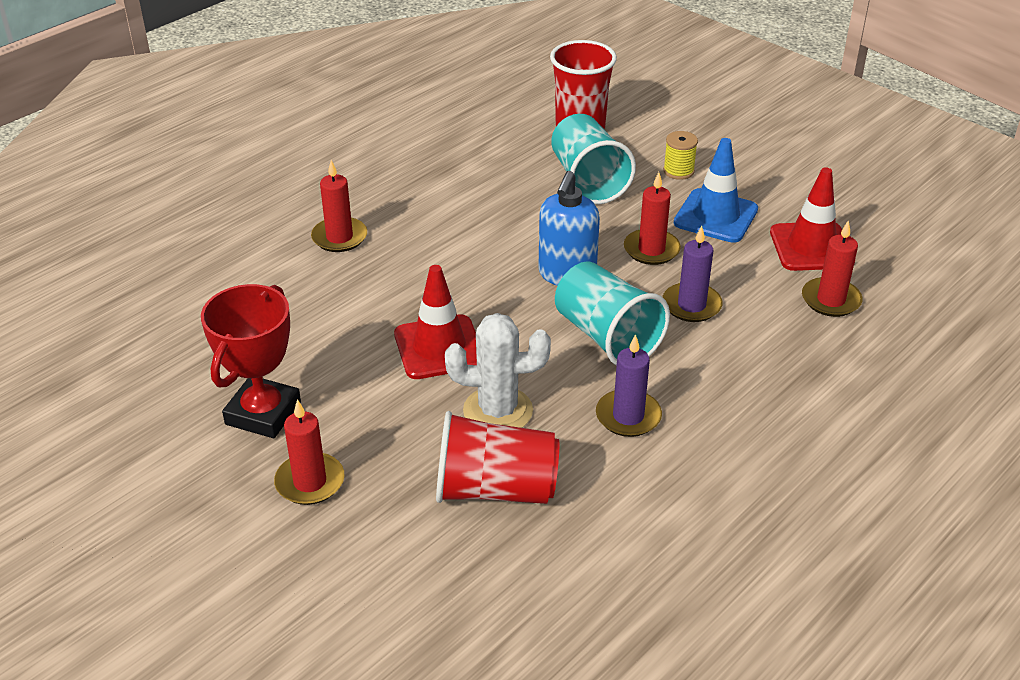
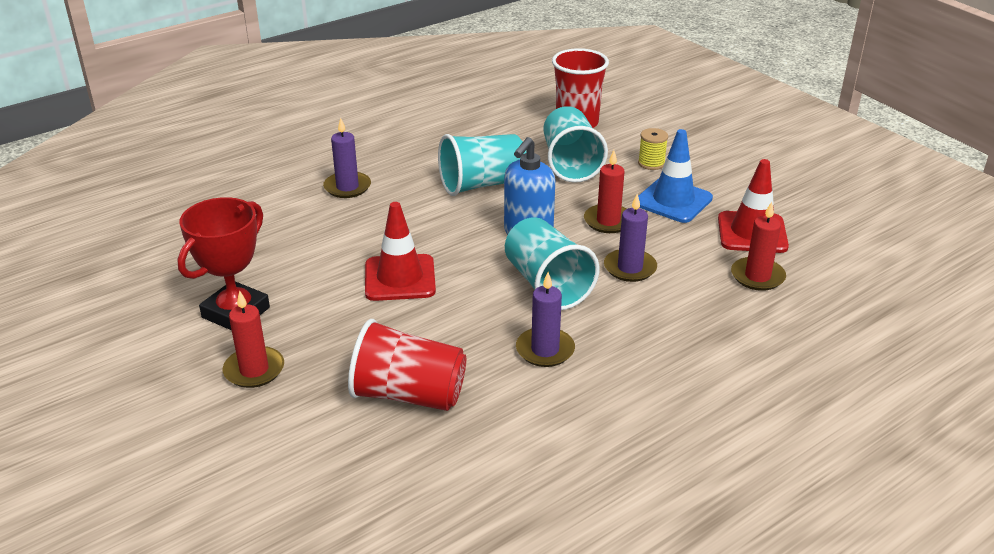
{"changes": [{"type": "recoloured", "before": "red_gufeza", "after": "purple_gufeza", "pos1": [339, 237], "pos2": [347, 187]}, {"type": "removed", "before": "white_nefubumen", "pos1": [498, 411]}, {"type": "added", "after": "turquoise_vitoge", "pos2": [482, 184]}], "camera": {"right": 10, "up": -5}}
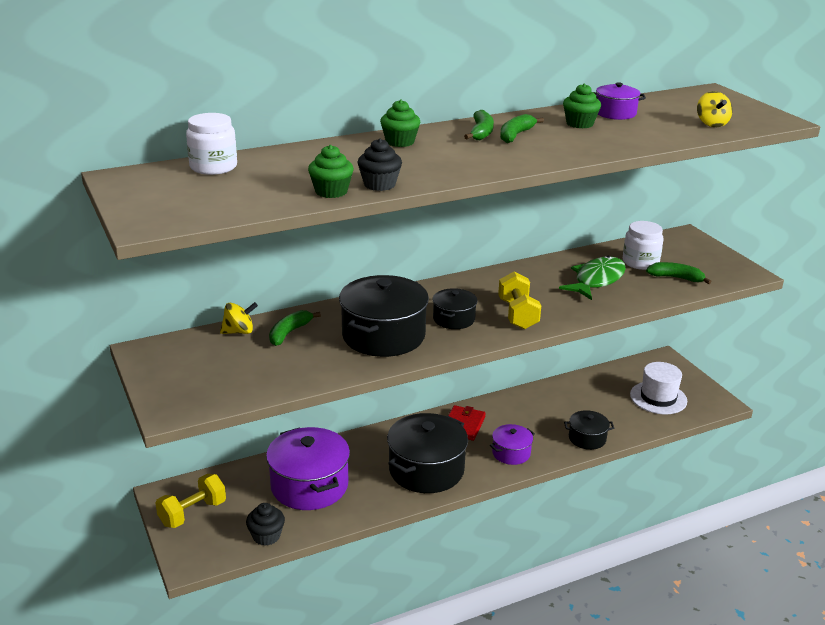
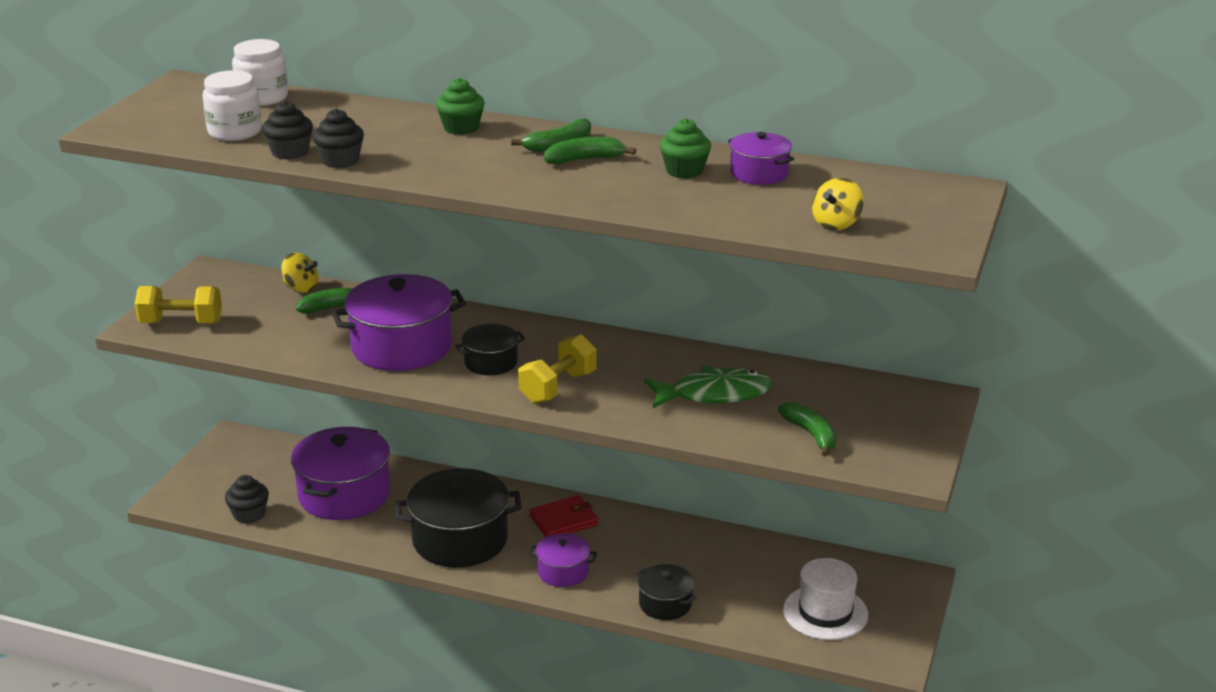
{"changes": [{"type": "moved", "before": "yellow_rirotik", "pos1": [192, 513], "pos2": [181, 323]}, {"type": "recoloured", "before": "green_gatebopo", "after": "black_gatebopo", "pos1": [331, 191], "pos2": [290, 152]}, {"type": "recoloured", "before": "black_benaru", "after": "purple_benaru", "pos1": [383, 336], "pos2": [401, 347]}, {"type": "moved", "before": "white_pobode", "pos1": [640, 262], "pos2": [235, 132]}], "camera": {"right": 45, "up": 0}}
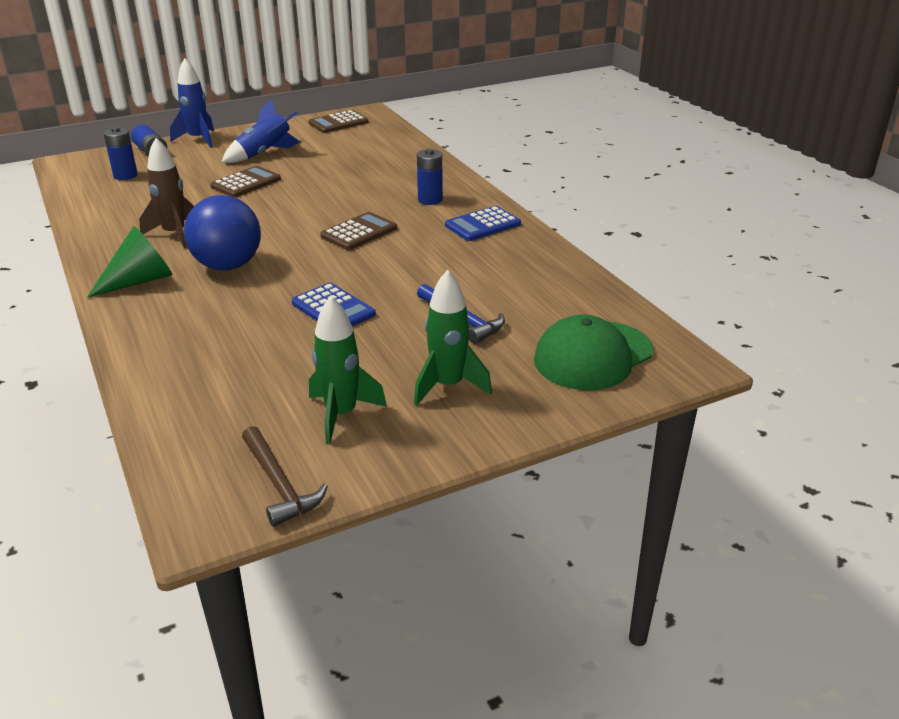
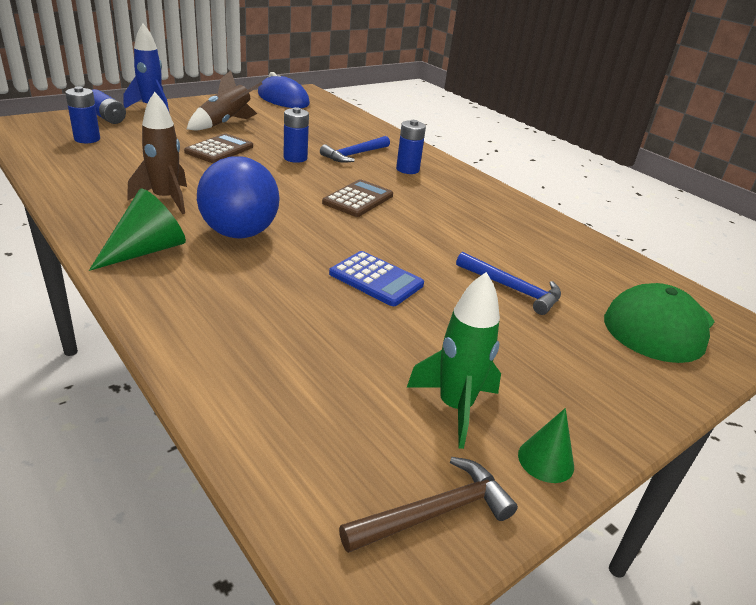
{"changes": [{"type": "recoloured", "before": "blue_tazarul", "after": "brown_tazarul", "pos1": [264, 154], "pos2": [225, 123]}, {"type": "turned", "before": "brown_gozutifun", "pos1": [279, 484], "pos2": [435, 513], "turn": -75}, {"type": "replaced", "before": "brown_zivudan", "after": "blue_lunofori", "pos1": [338, 123], "pos2": [283, 99]}, {"type": "removed", "before": "green_tazarul", "pos1": [448, 386]}, {"type": "removed", "before": "blue_zivudan", "pos1": [482, 225]}, {"type": "added", "after": "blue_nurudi", "pos2": [295, 158]}, {"type": "added", "after": "blue_gozutifun", "pos2": [354, 155]}, {"type": "added", "after": "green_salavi", "pos2": [546, 460]}], "camera": {"right": -15, "up": 0}}
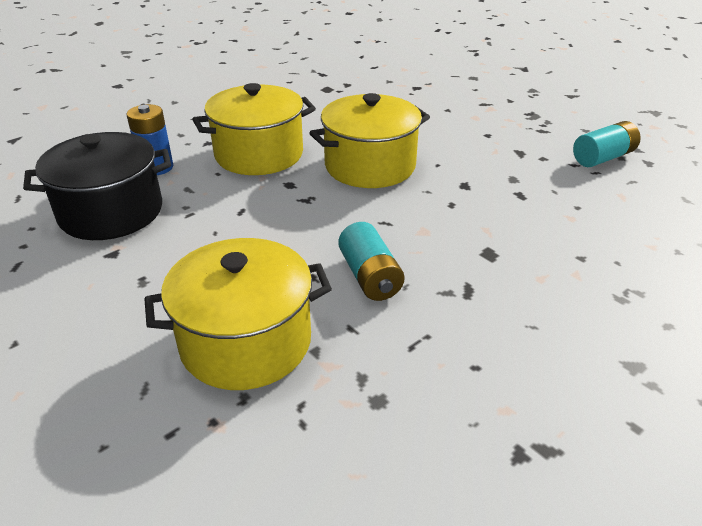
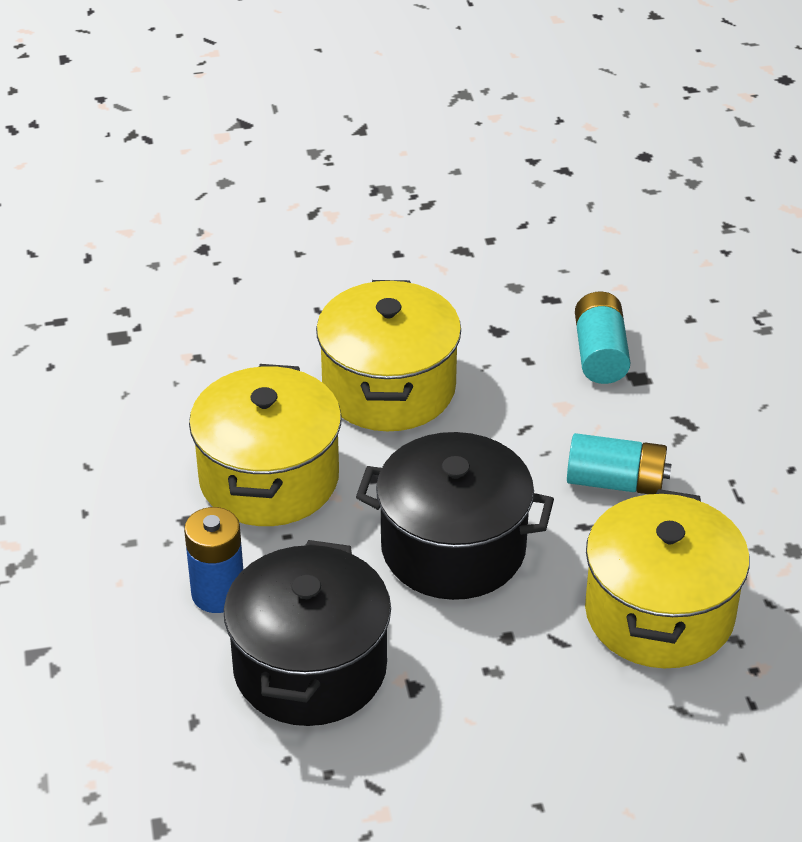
{"changes": [{"type": "moved", "before": "turquoise_nurudi", "pos1": [603, 158], "pos2": [600, 354]}, {"type": "added", "after": "black_benaru", "pos2": [453, 548]}], "camera": {"right": -60, "up": 5}}
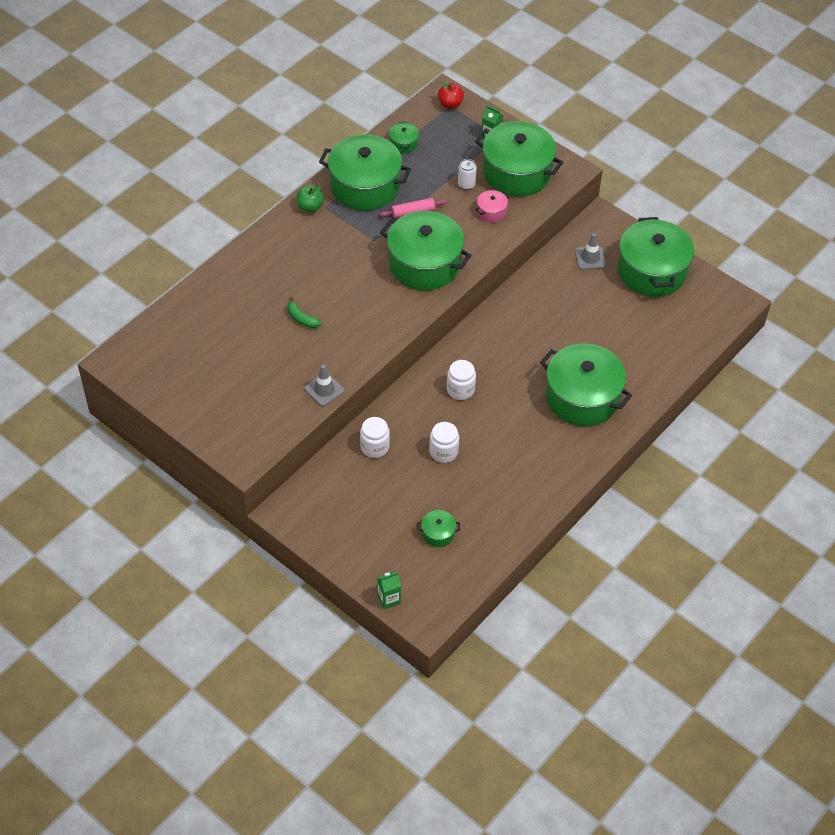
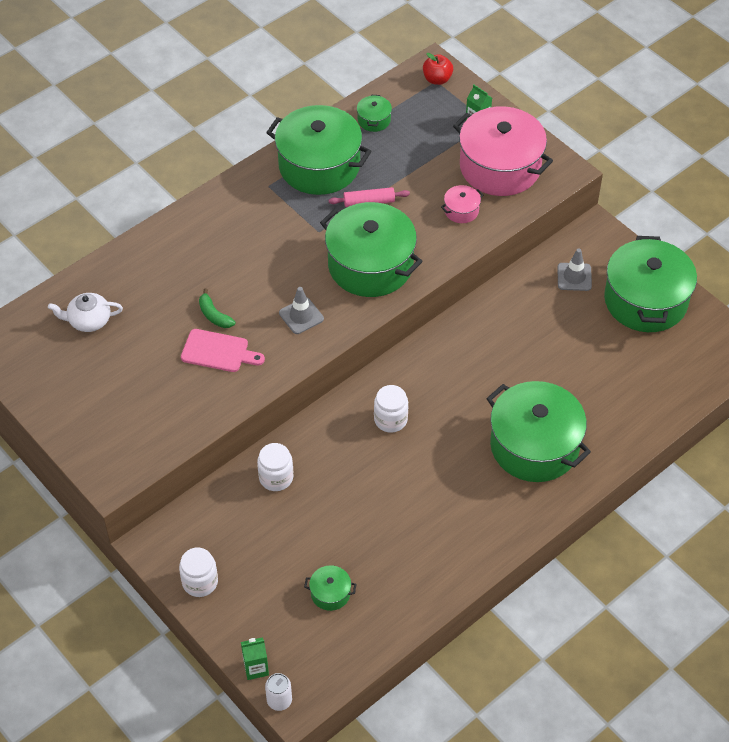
{"changes": [{"type": "removed", "before": "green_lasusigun", "pos1": [310, 207]}, {"type": "moved", "before": "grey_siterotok", "pos1": [324, 390], "pos2": [301, 316]}, {"type": "moved", "before": "white_pobode", "pos1": [443, 452], "pos2": [200, 582]}, {"type": "moved", "before": "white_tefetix", "pos1": [466, 184], "pos2": [279, 700]}, {"type": "recoloured", "before": "green_benaru", "after": "pink_benaru", "pos1": [517, 172], "pos2": [500, 167]}, {"type": "added", "after": "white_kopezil", "pos2": [88, 321]}, {"type": "added", "after": "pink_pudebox", "pos2": [218, 352]}], "camera": {"right": 10, "up": 0}}
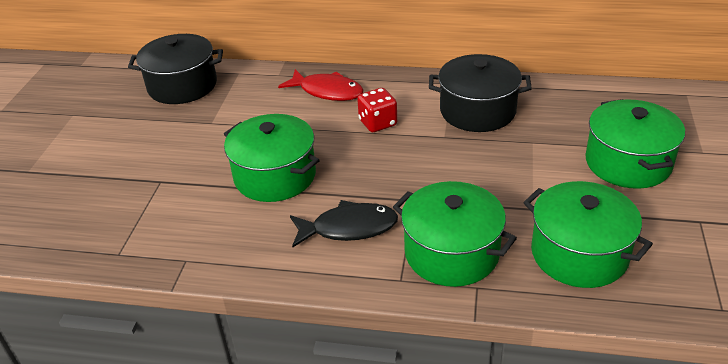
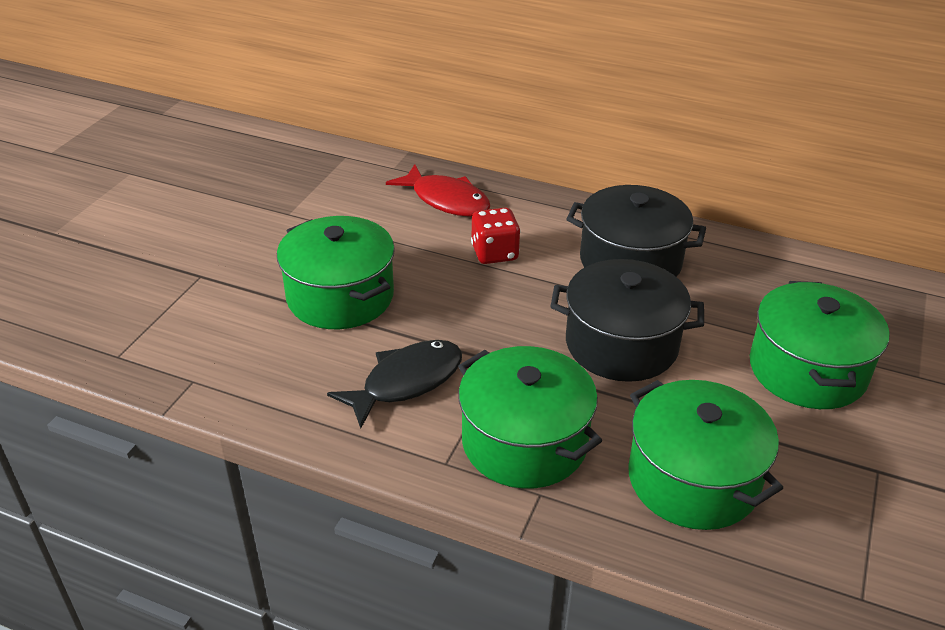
{"changes": [{"type": "moved", "before": "black_benaru", "pos1": [182, 86], "pos2": [621, 344]}, {"type": "turned", "before": "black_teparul", "pos1": [349, 228], "pos2": [406, 382], "turn": -45}], "camera": {"right": 10, "up": 0}}
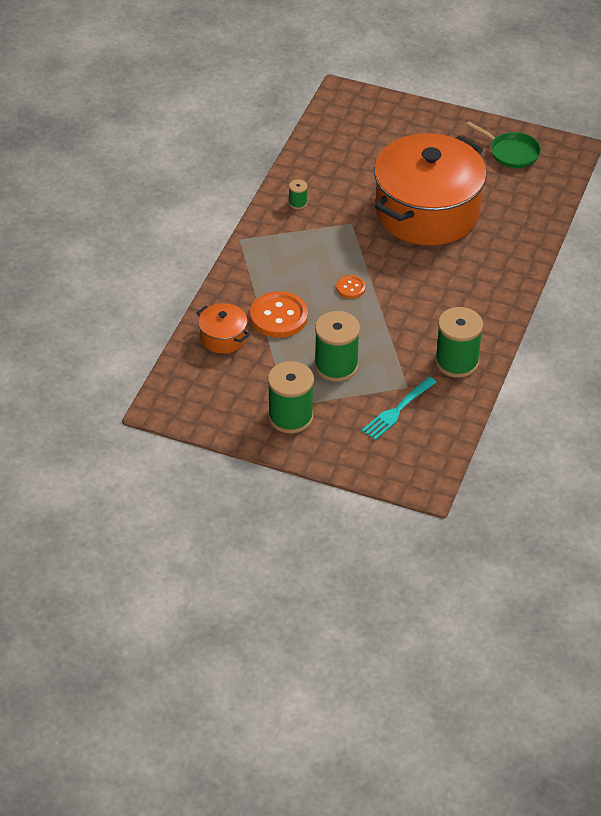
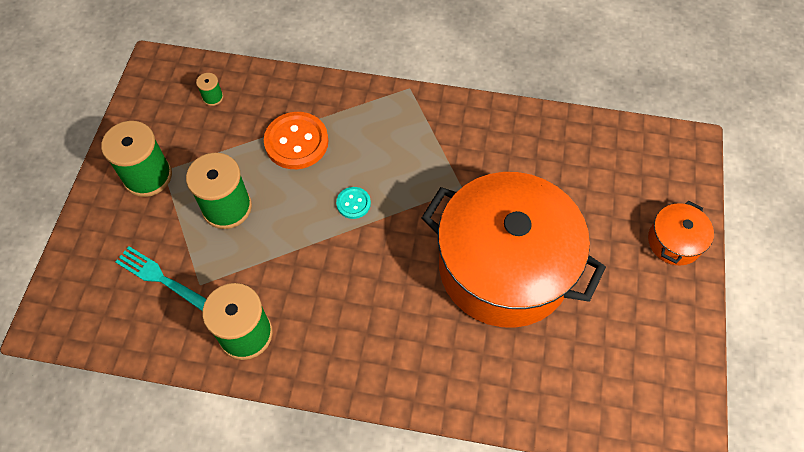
{"changes": [{"type": "moved", "before": "orange_benaru", "pos1": [223, 337], "pos2": [674, 242]}, {"type": "moved", "before": "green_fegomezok", "pos1": [298, 203], "pos2": [213, 97]}, {"type": "recoloured", "before": "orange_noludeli", "after": "turquoise_noludeli", "pos1": [350, 288], "pos2": [353, 203]}, {"type": "removed", "before": "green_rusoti", "pos1": [511, 152]}], "camera": {"right": 80, "up": 15}}
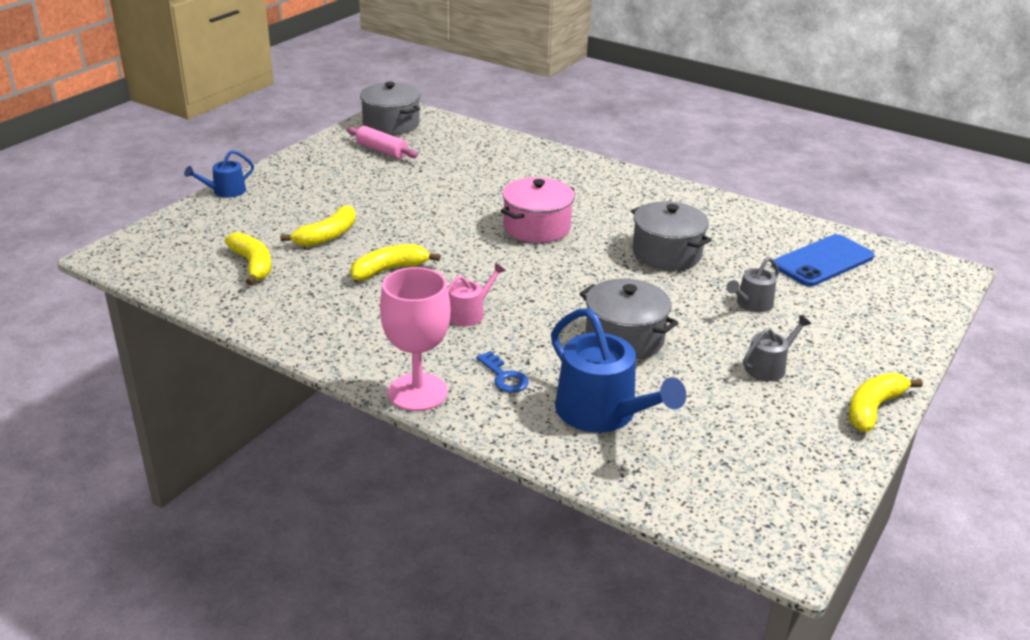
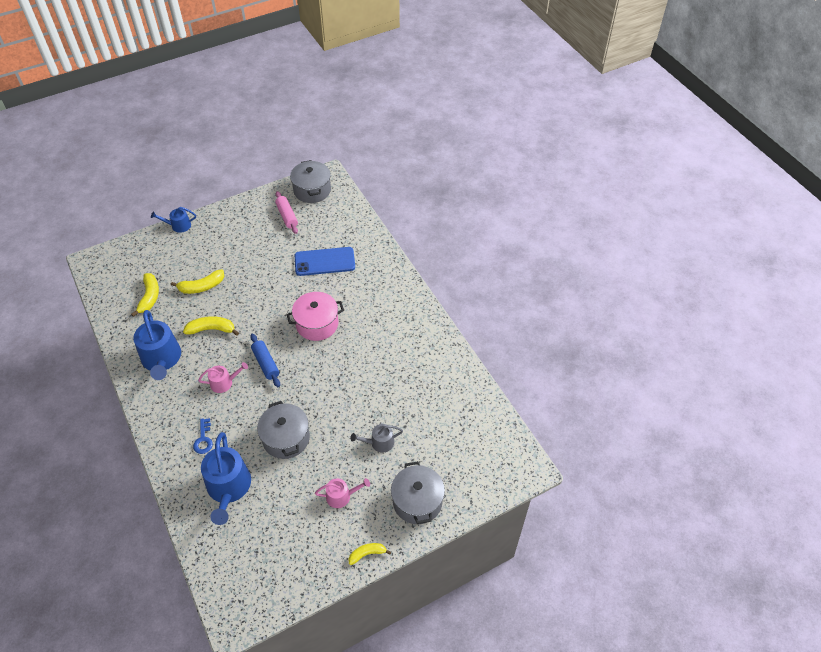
{"changes": [{"type": "removed", "before": "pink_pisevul", "pos1": [417, 392]}, {"type": "moved", "before": "grey_benaru", "pos1": [666, 253], "pos2": [417, 501]}, {"type": "recoloured", "before": "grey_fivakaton", "after": "pink_fivakaton", "pos1": [769, 367], "pos2": [341, 496]}, {"type": "moved", "before": "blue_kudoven", "pos1": [823, 261], "pos2": [324, 262]}, {"type": "resized", "before": "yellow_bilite", "pos1": [873, 408], "pos2": [367, 554], "scale": 0.65}, {"type": "added", "after": "blue_fivakaton", "pos2": [161, 359]}, {"type": "added", "after": "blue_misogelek", "pos2": [266, 363]}], "camera": {"right": 30, "up": 20}}
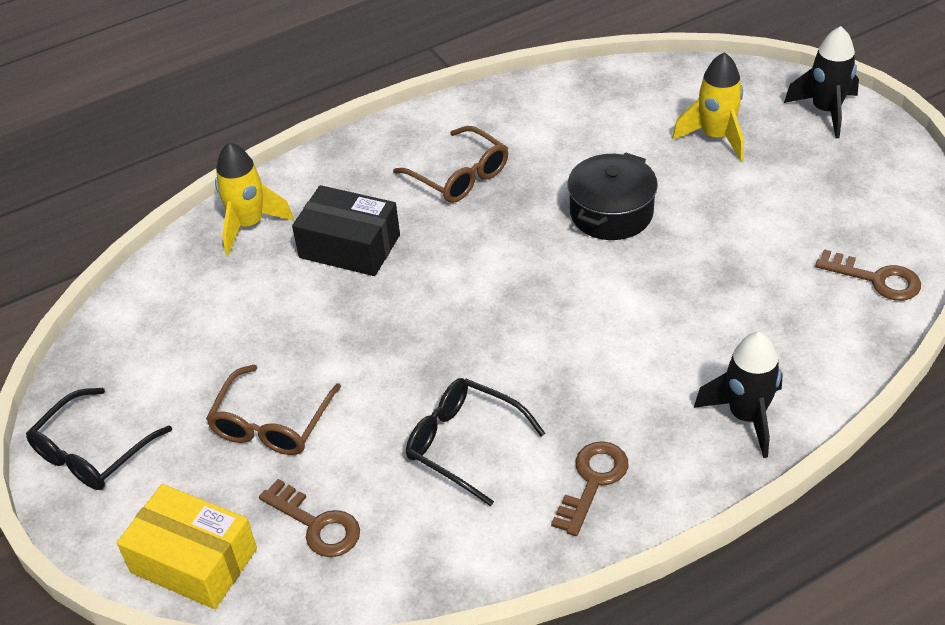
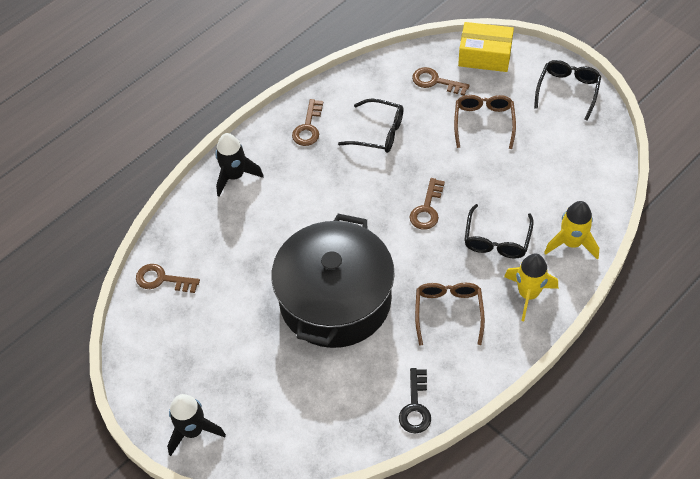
{"changes": [{"type": "replaced", "before": "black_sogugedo", "after": "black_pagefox", "pos1": [349, 246], "pos2": [497, 239]}, {"type": "turned", "before": "brown_pagefox", "pos1": [459, 176], "pos2": [448, 312], "turn": 60}, {"type": "resized", "before": "black_benaru", "pos1": [611, 213], "pos2": [335, 300], "scale": 1.98}, {"type": "moved", "before": "yellow_tazarul", "pos1": [715, 137], "pos2": [528, 294]}, {"type": "added", "after": "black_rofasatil", "pos2": [415, 406]}, {"type": "added", "after": "brown_rofasatil", "pos2": [427, 209]}], "camera": {"right": 165, "up": 10}}
